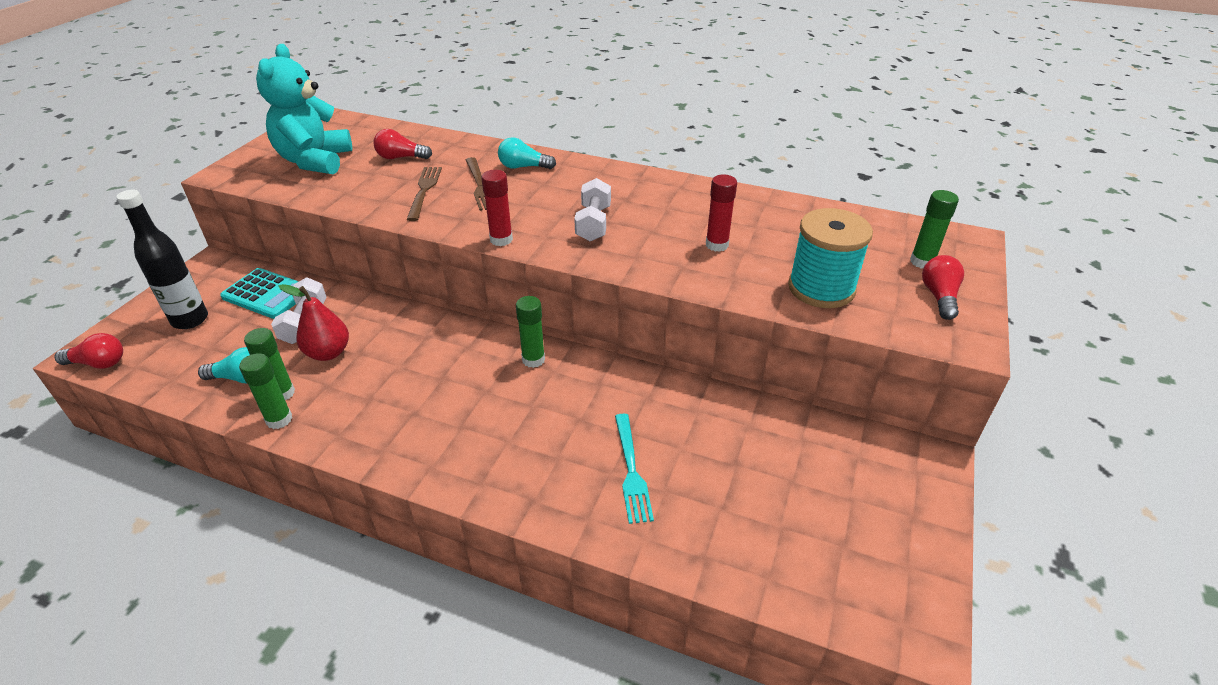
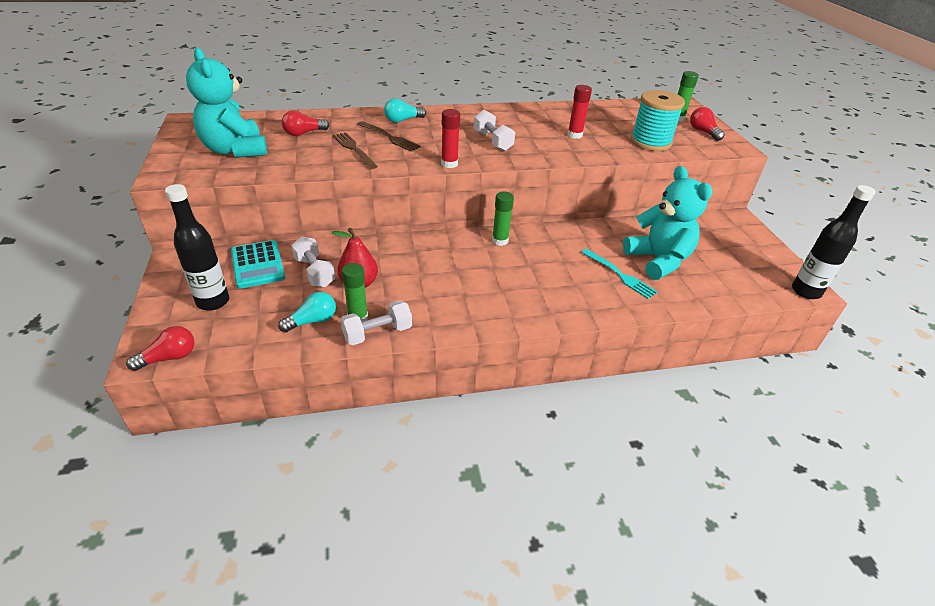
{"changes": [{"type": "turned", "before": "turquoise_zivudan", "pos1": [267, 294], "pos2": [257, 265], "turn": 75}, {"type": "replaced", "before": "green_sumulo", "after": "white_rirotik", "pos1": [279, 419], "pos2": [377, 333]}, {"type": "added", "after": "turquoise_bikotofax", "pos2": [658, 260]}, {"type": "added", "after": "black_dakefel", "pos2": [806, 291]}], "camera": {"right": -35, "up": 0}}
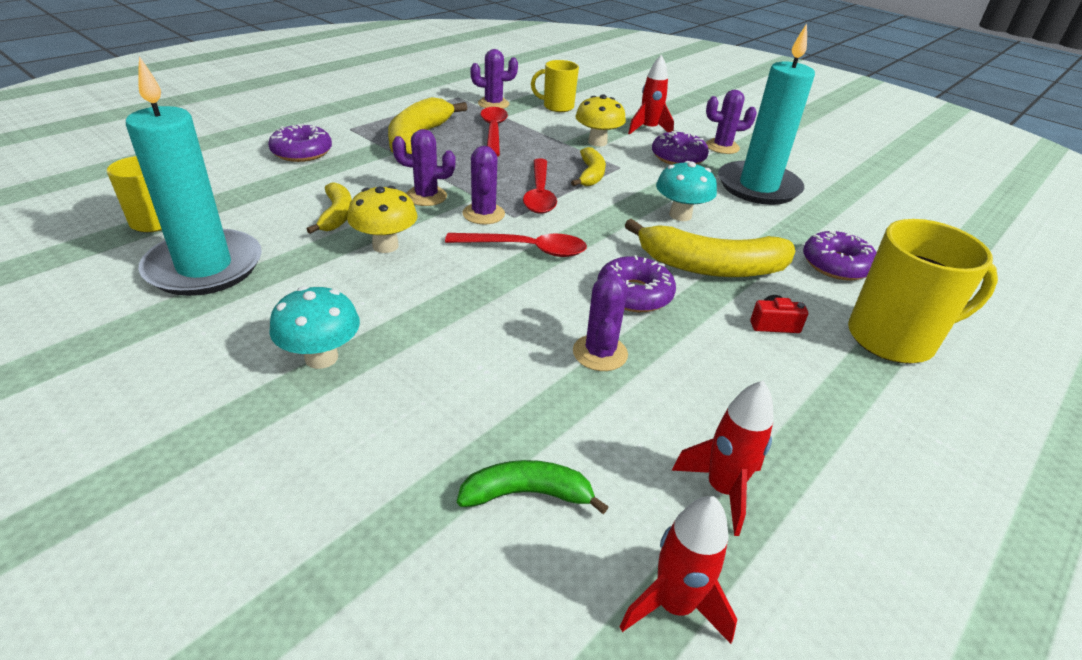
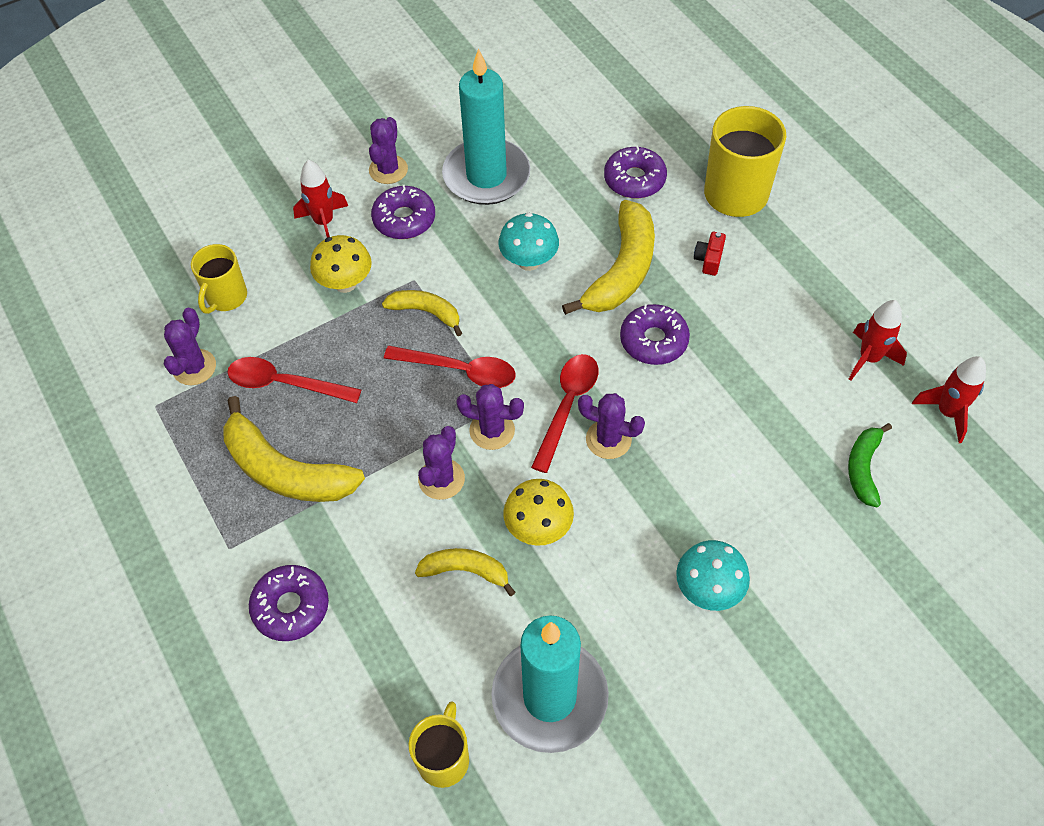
{"changes": [{"type": "moved", "before": "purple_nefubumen", "pos1": [600, 353], "pos2": [608, 439]}], "camera": {"right": -70, "up": 20}}
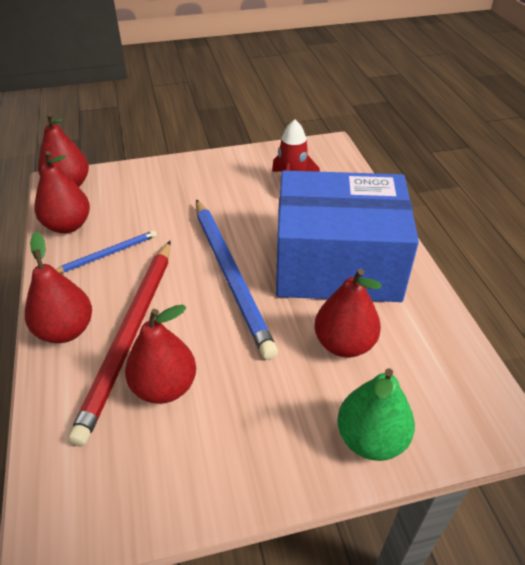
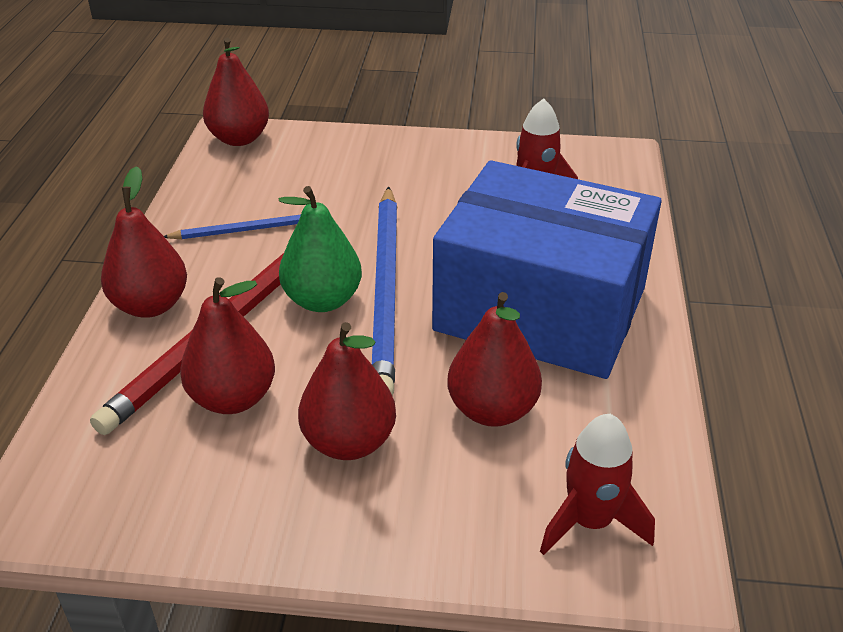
{"changes": [{"type": "moved", "before": "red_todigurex", "pos1": [68, 225], "pos2": [349, 442]}, {"type": "moved", "before": "green_todigurex", "pos1": [371, 439], "pos2": [322, 300]}, {"type": "added", "after": "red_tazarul", "pos2": [590, 522]}], "camera": {"right": 20, "up": -5}}
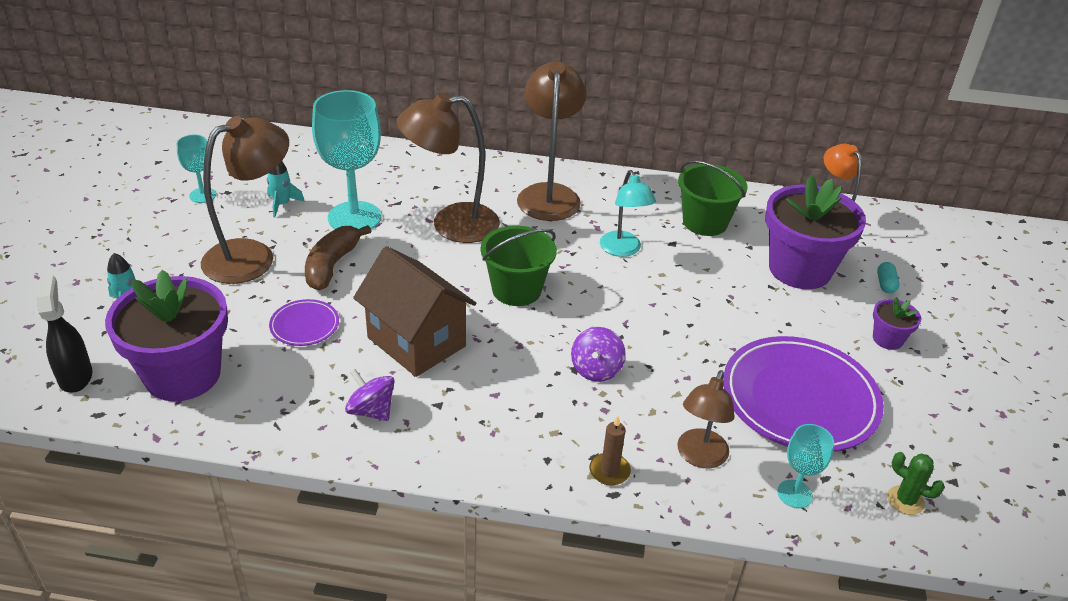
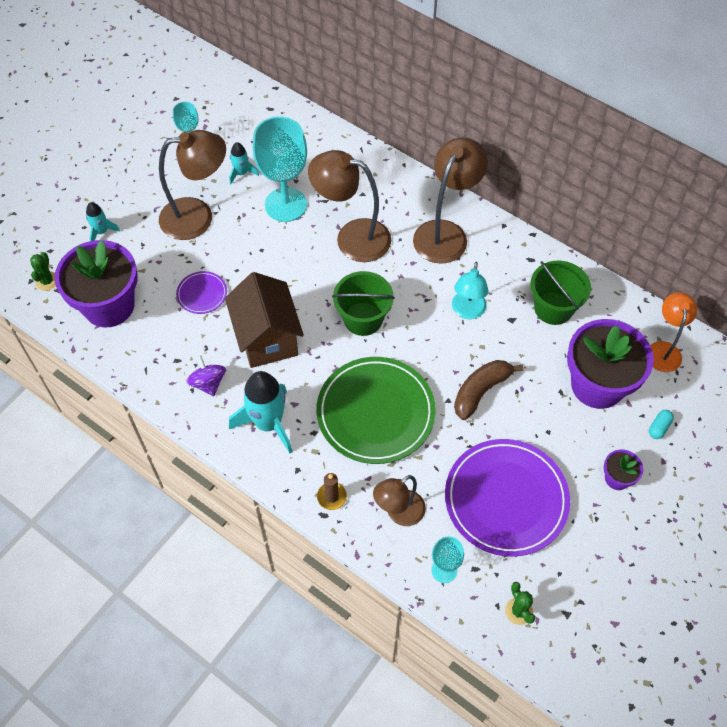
{"changes": [{"type": "replaced", "before": "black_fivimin", "after": "green_nefubumen", "pos1": [75, 376], "pos2": [47, 281]}, {"type": "moved", "before": "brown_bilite", "pos1": [332, 265], "pos2": [481, 391]}, {"type": "replaced", "before": "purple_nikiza", "after": "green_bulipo", "pos1": [596, 369], "pos2": [375, 412]}, {"type": "added", "after": "turquoise_tazarul", "pos2": [268, 423]}], "camera": {"right": 30, "up": 20}}
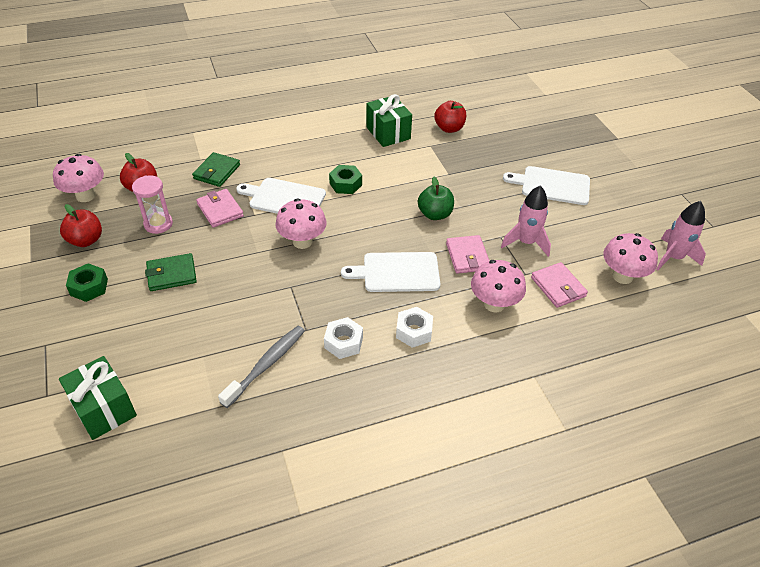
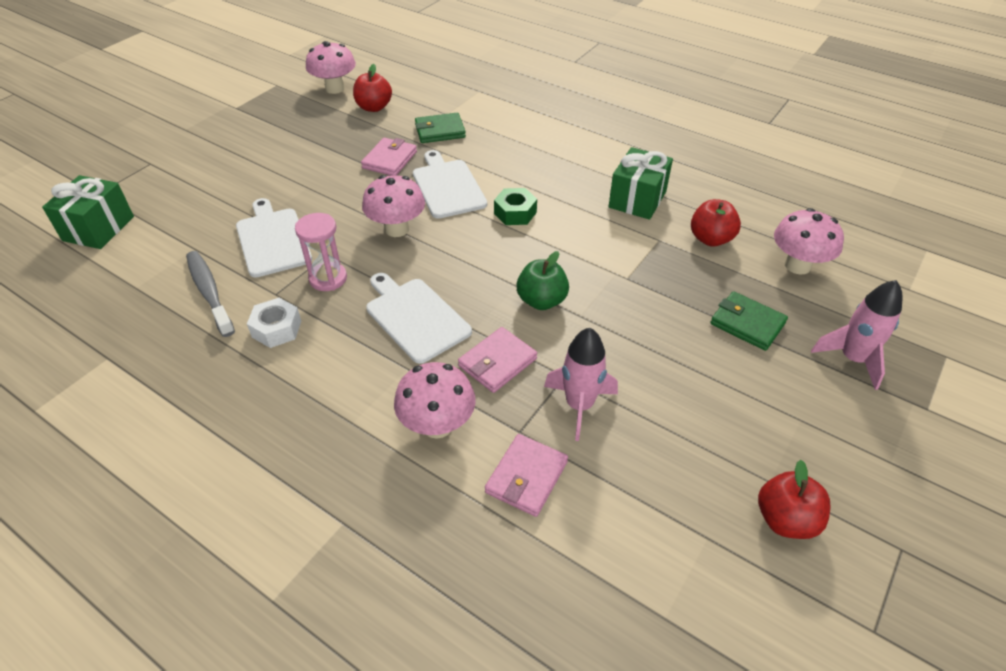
{"changes": [{"type": "moved", "before": "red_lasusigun", "pos1": [86, 240], "pos2": [785, 519]}, {"type": "removed", "before": "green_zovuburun", "pos1": [89, 287]}, {"type": "moved", "before": "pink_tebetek", "pos1": [158, 224], "pos2": [328, 278]}, {"type": "moved", "before": "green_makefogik", "pos1": [171, 274], "pos2": [747, 323]}, {"type": "turned", "before": "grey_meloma", "pos1": [266, 364], "pos2": [209, 292], "turn": -120}, {"type": "removed", "before": "white_zovuburun", "pos1": [414, 331]}, {"type": "moved", "before": "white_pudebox", "pos1": [552, 185], "pos2": [273, 240]}, {"type": "moved", "before": "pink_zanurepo", "pos1": [622, 276], "pos2": [797, 265]}, {"type": "moved", "before": "pink_tazarul", "pos1": [673, 257], "pos2": [852, 359]}], "camera": {"right": 55, "up": 0}}
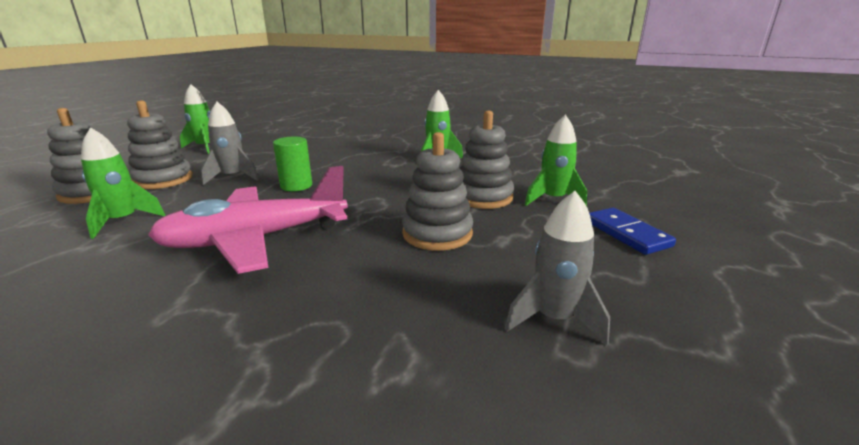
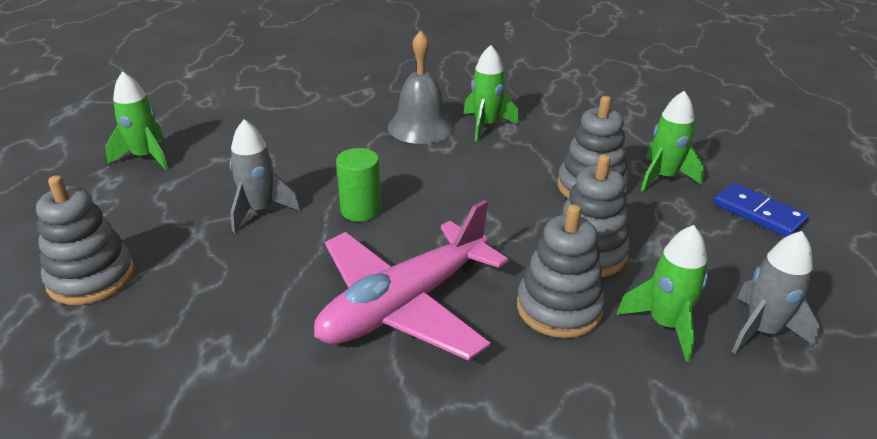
{"changes": [{"type": "moved", "before": "green_tazarul", "pos1": [123, 221], "pos2": [665, 325]}, {"type": "moved", "before": "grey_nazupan", "pos1": [163, 180], "pos2": [559, 308]}, {"type": "added", "after": "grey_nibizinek", "pos2": [421, 126]}], "camera": {"right": -20, "up": 10}}
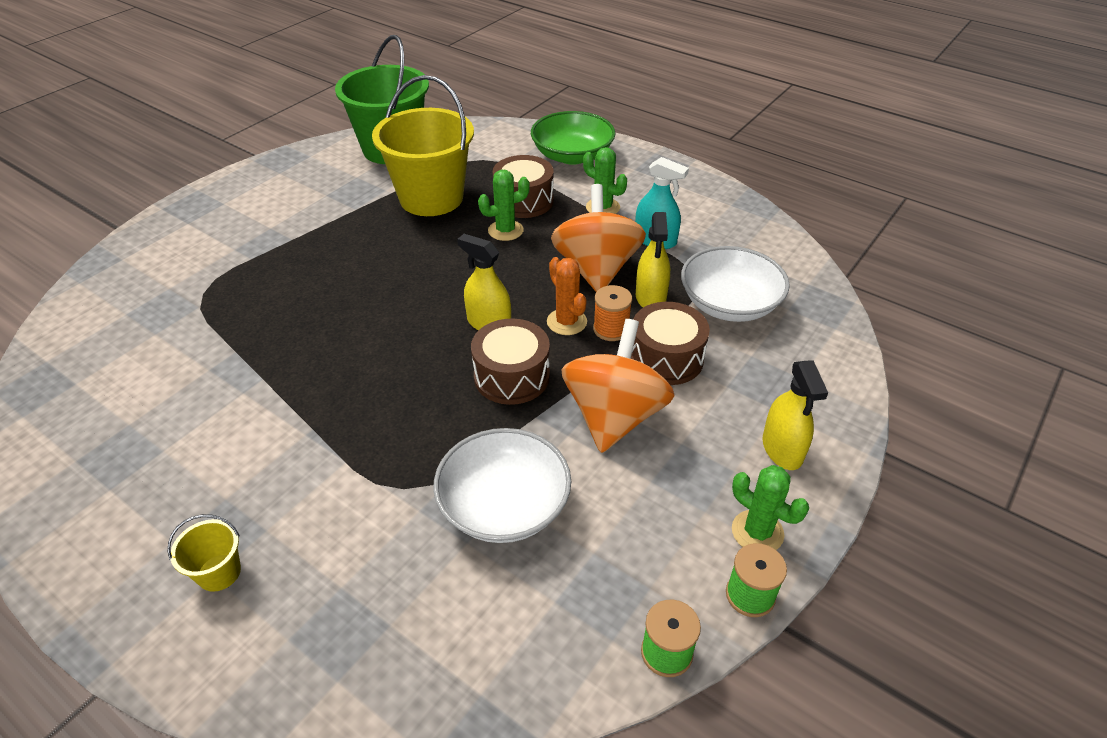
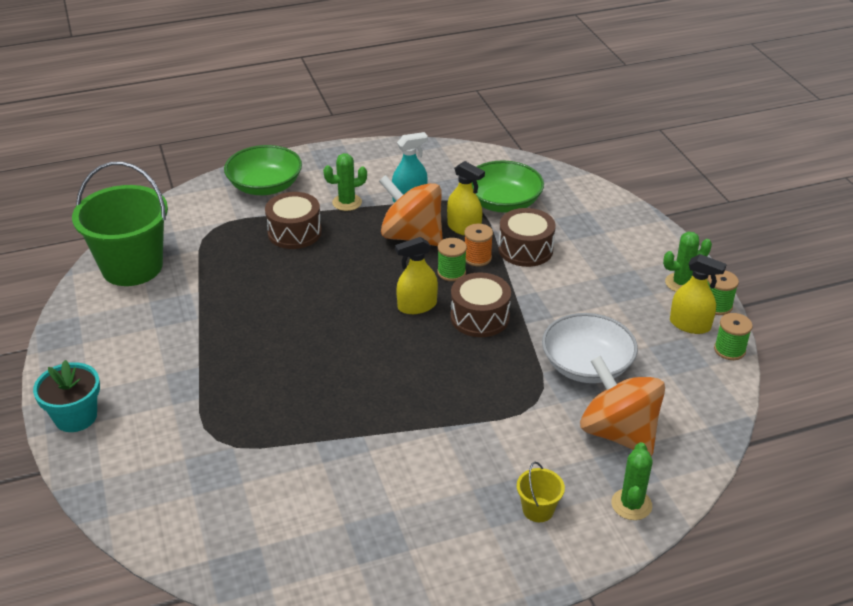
{"changes": [{"type": "removed", "before": "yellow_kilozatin", "pos1": [431, 198]}, {"type": "moved", "before": "green_nefubumen", "pos1": [505, 230], "pos2": [631, 504]}, {"type": "replaced", "before": "orange_nefubumen", "after": "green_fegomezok", "pos1": [566, 322], "pos2": [451, 272]}, {"type": "moved", "before": "orange_nikiza", "pos1": [614, 416], "pos2": [618, 432]}, {"type": "recoloured", "before": "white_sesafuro", "after": "green_sesafuro", "pos1": [729, 304], "pos2": [503, 203]}, {"type": "moved", "before": "yellow_fivimin", "pos1": [782, 449], "pos2": [690, 325]}, {"type": "added", "after": "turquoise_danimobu", "pos2": [76, 417]}], "camera": {"right": -55, "up": -5}}
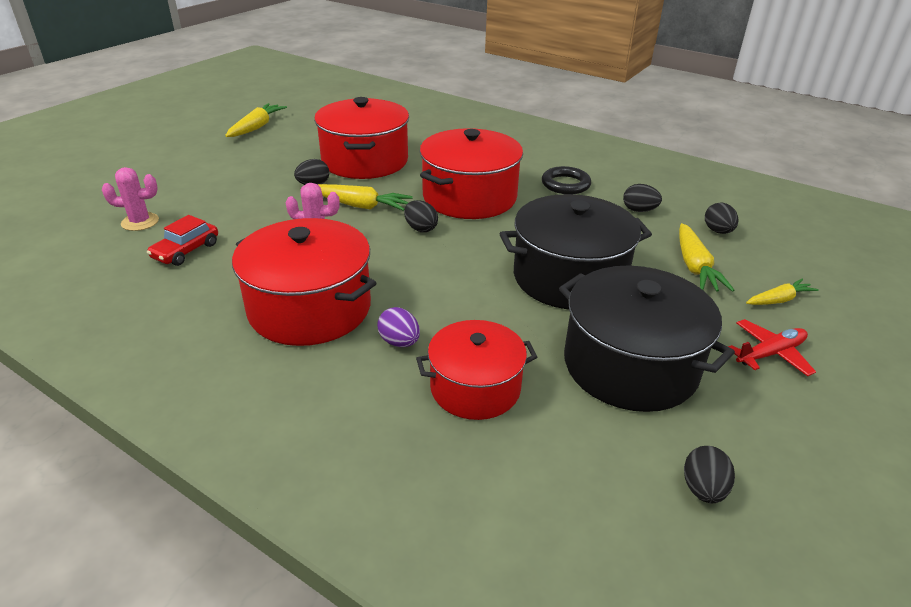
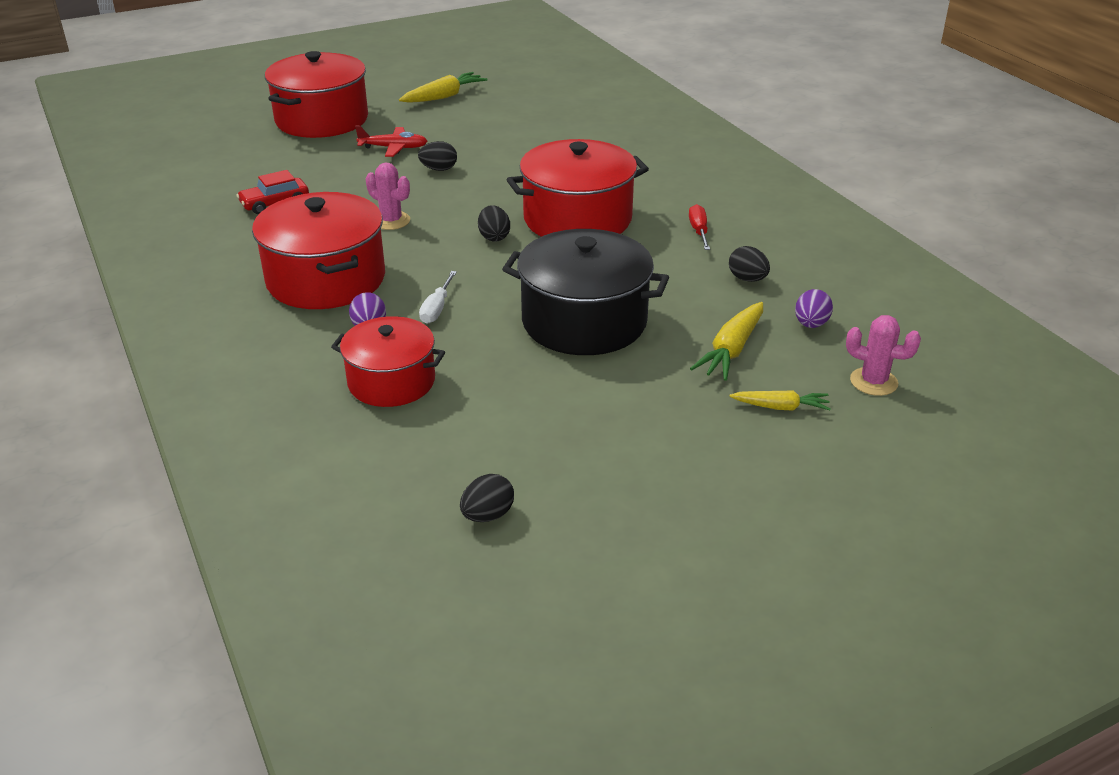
{"changes": [{"type": "moved", "before": "pink_nefubumen", "pos1": [140, 222], "pos2": [873, 382]}, {"type": "moved", "before": "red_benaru", "pos1": [365, 161], "pos2": [322, 120]}, {"type": "removed", "before": "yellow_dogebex", "pos1": [360, 206]}, {"type": "replaced", "before": "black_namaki", "after": "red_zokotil", "pos1": [565, 184], "pos2": [699, 231]}, {"type": "removed", "before": "black_benaru", "pos1": [630, 365]}, {"type": "recoloured", "before": "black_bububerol", "after": "purple_bububerol", "pos1": [718, 231], "pos2": [811, 324]}, {"type": "moved", "before": "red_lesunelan", "pos1": [770, 354], "pos2": [394, 148]}, {"type": "added", "after": "white_zokotil", "pos2": [437, 309]}], "camera": {"right": 30, "up": 0}}
